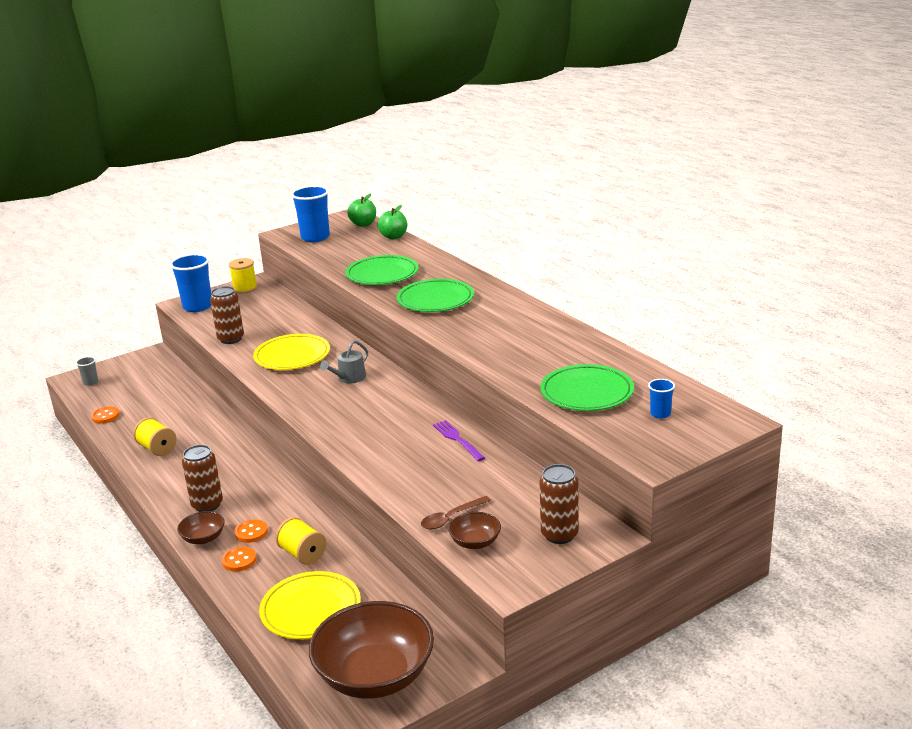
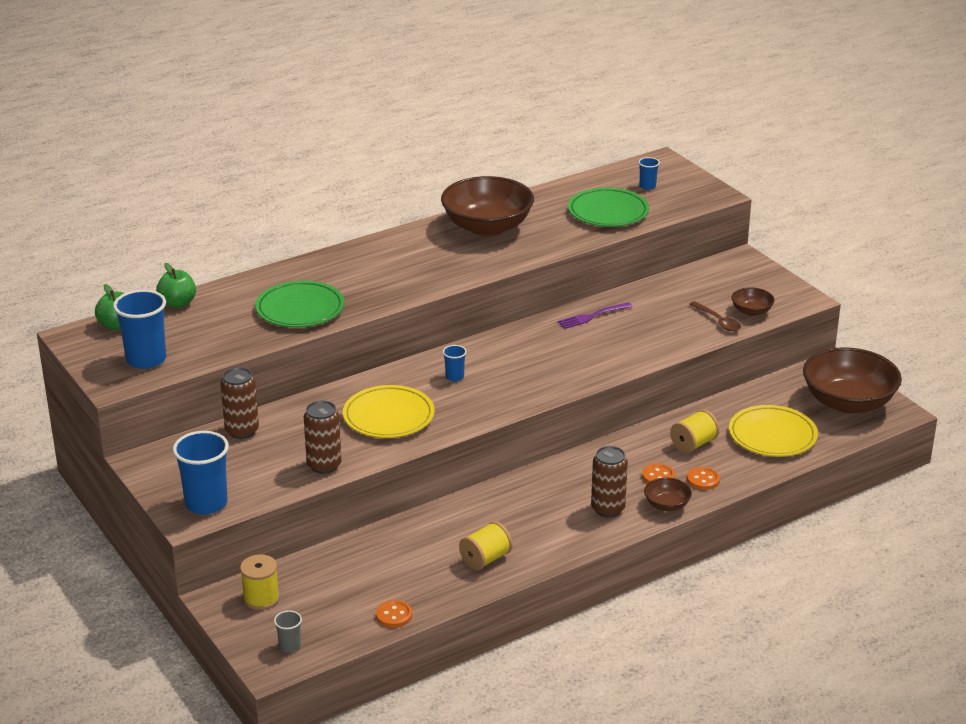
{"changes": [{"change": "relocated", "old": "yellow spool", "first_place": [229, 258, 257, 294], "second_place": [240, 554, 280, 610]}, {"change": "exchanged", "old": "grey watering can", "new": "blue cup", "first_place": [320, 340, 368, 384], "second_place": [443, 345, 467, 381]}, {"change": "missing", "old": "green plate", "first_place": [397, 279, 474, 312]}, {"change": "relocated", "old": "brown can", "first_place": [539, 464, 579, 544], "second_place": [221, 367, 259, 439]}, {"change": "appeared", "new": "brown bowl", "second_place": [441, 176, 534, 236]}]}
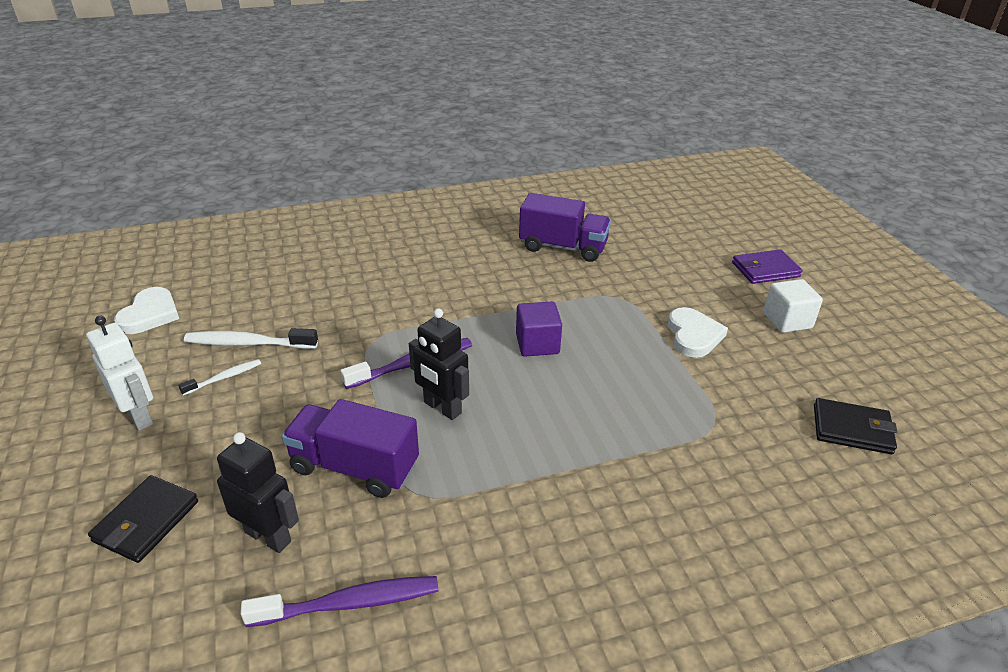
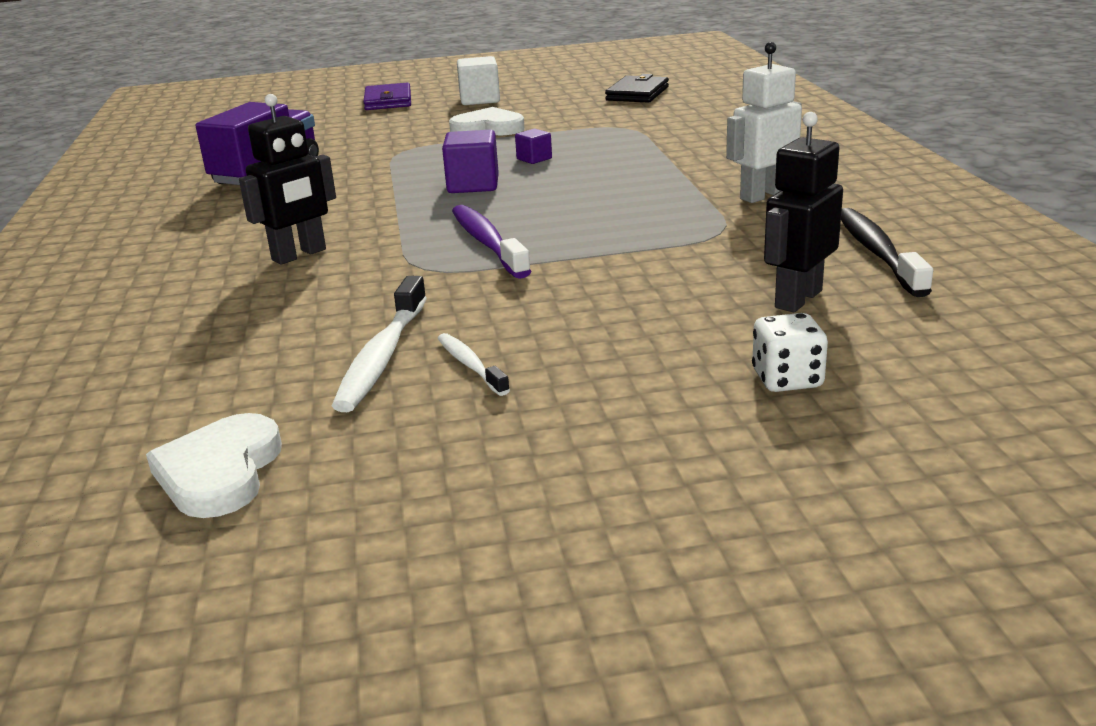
{"changes": [{"change": "relocated", "old": "white robot", "first_place": [86, 316, 153, 430], "second_place": [726, 42, 802, 203]}, {"change": "exchanged", "old": "black wallet", "new": "white dice", "first_place": [88, 475, 198, 563], "second_place": [752, 313, 828, 392]}, {"change": "spun", "old": "white heart", "first_place": [114, 287, 179, 334], "second_place": [146, 413, 282, 518], "degrees": -105}, {"change": "colour", "old": "purple toothbrush", "new": "black toothbrush", "first_place": [240, 576, 439, 627], "second_place": [841, 208, 933, 297]}, {"change": "missing", "old": "purple truck", "first_place": [282, 399, 419, 498]}, {"change": "relocated", "old": "black robot", "first_place": [409, 308, 469, 420], "second_place": [239, 94, 336, 265]}, {"change": "appeared", "new": "purple cube", "second_place": [515, 129, 552, 164]}]}
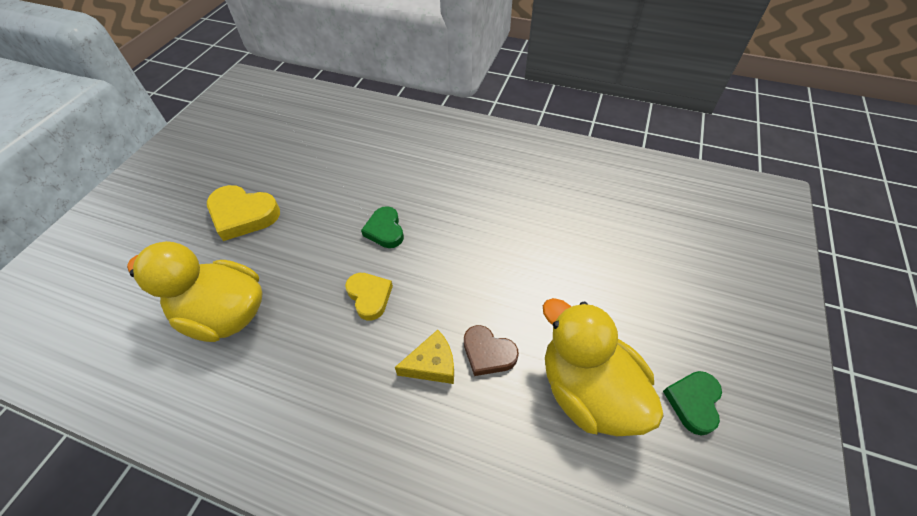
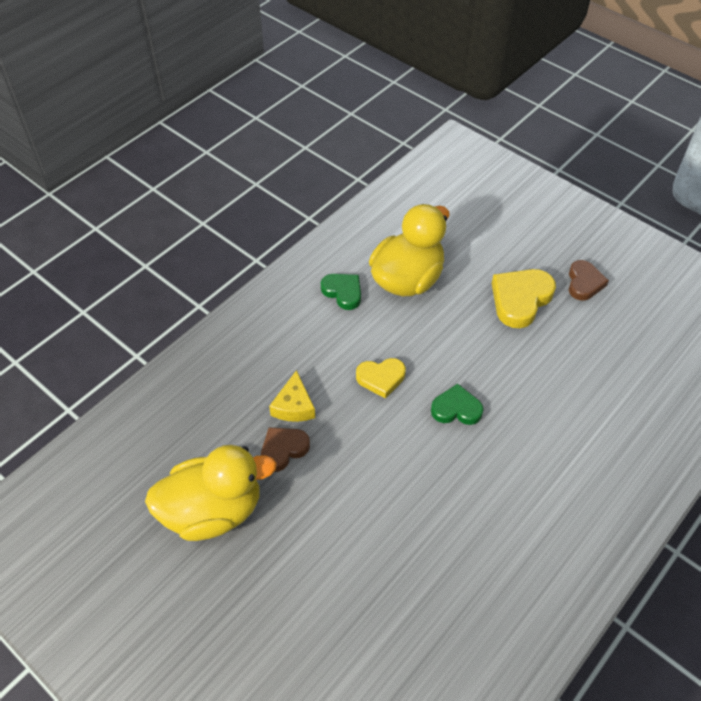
{"changes": [{"change": "relocated", "old": "green heart", "first_place": [663, 371, 722, 436], "second_place": [321, 274, 361, 310]}, {"change": "appeared", "new": "brown heart", "second_place": [569, 260, 609, 301]}]}
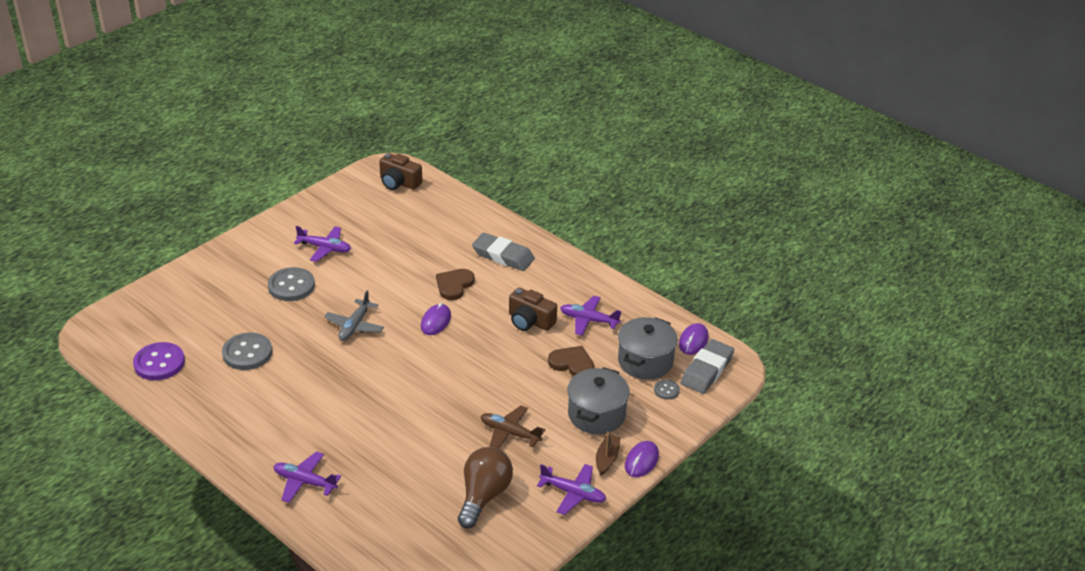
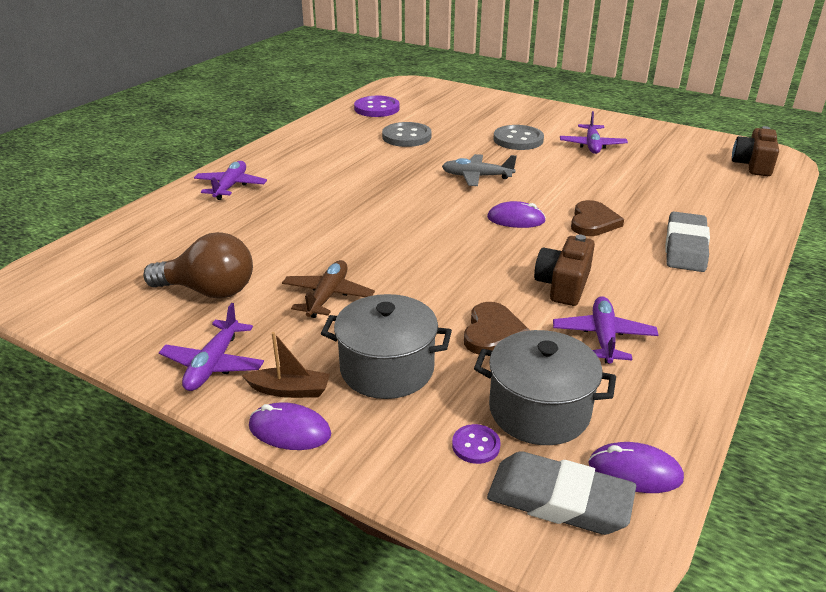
{"changes": [{"change": "spun", "old": "brown heart", "first_place": [436, 269, 475, 300], "second_place": [571, 200, 624, 236], "degrees": 90}, {"change": "colour", "old": "grey button", "new": "purple button", "first_place": [654, 380, 680, 400], "second_place": [452, 424, 501, 464]}]}
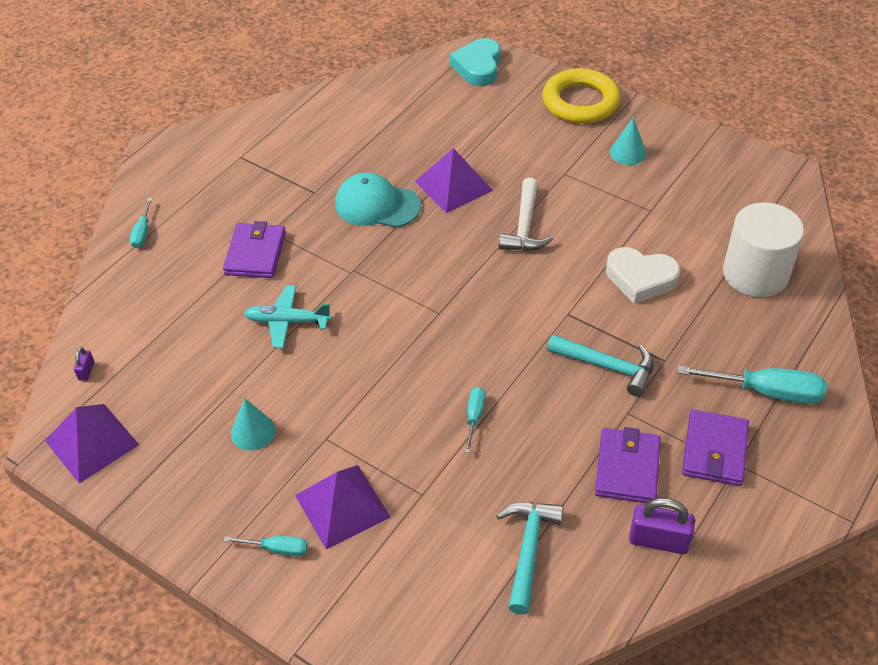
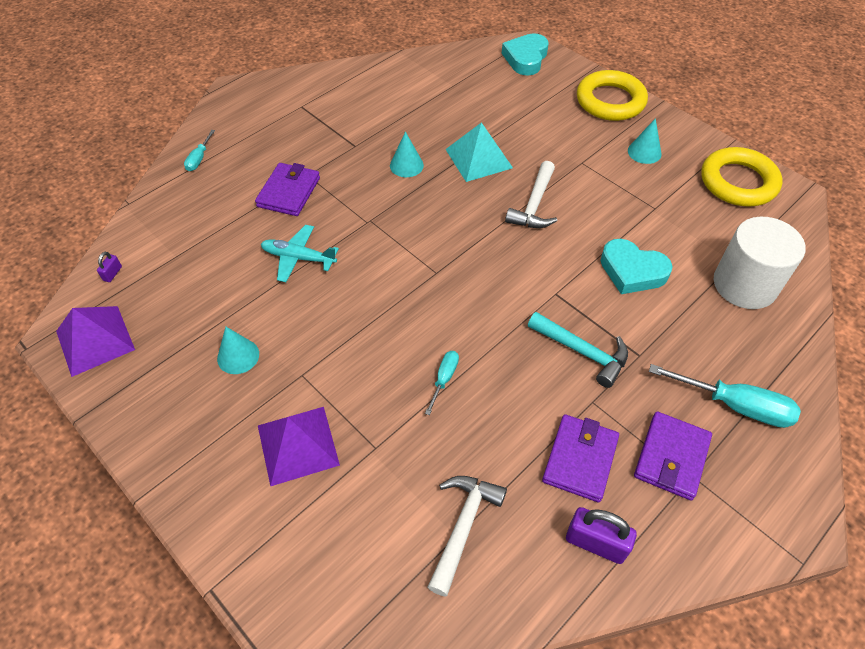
{"changes": [{"change": "missing", "old": "turquoise screwdriver", "first_place": [224, 536, 308, 557]}, {"change": "exchanged", "old": "turquoise cap", "new": "turquoise cone", "first_place": [335, 172, 421, 228], "second_place": [390, 131, 424, 177]}, {"change": "colour", "old": "purple pyramid", "new": "turquoise pyramid", "first_place": [415, 148, 493, 213], "second_place": [445, 122, 513, 182]}, {"change": "colour", "old": "turquoise hammer", "new": "white hammer", "first_place": [496, 502, 564, 614], "second_place": [428, 476, 507, 597]}, {"change": "colour", "old": "white heart", "new": "turquoise heart", "first_place": [606, 247, 680, 304], "second_place": [601, 239, 672, 294]}, {"change": "appeared", "new": "yellow ring", "second_place": [701, 147, 782, 206]}]}
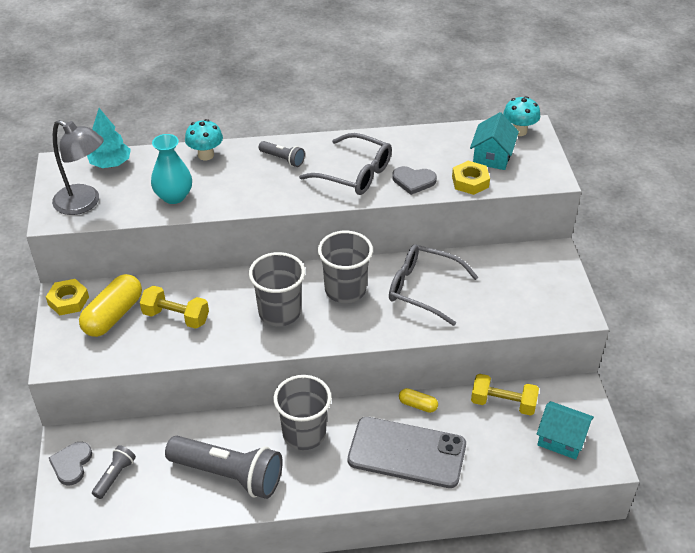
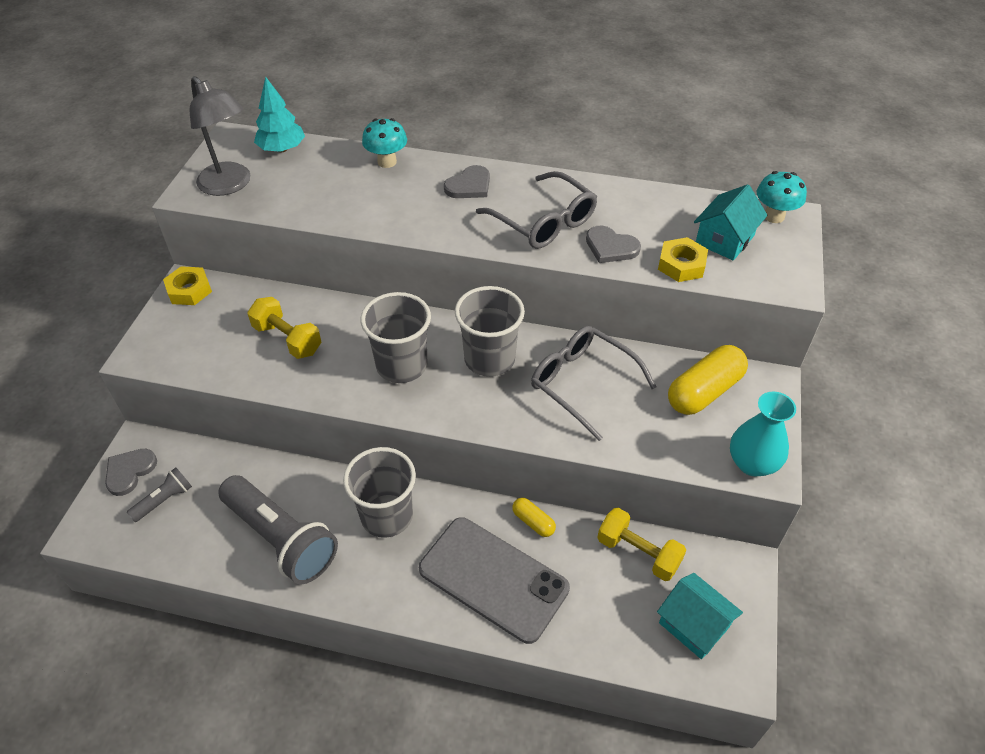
{"changes": [{"change": "relocated", "old": "yellow capsule", "first_place": [79, 274, 142, 337], "second_place": [668, 345, 748, 415]}, {"change": "relocated", "old": "turquoise vase", "first_place": [151, 134, 192, 204], "second_place": [730, 392, 796, 477]}, {"change": "exchanged", "old": "grey flashlight", "new": "grey heart", "first_place": [259, 141, 305, 167], "second_place": [444, 165, 490, 198]}]}
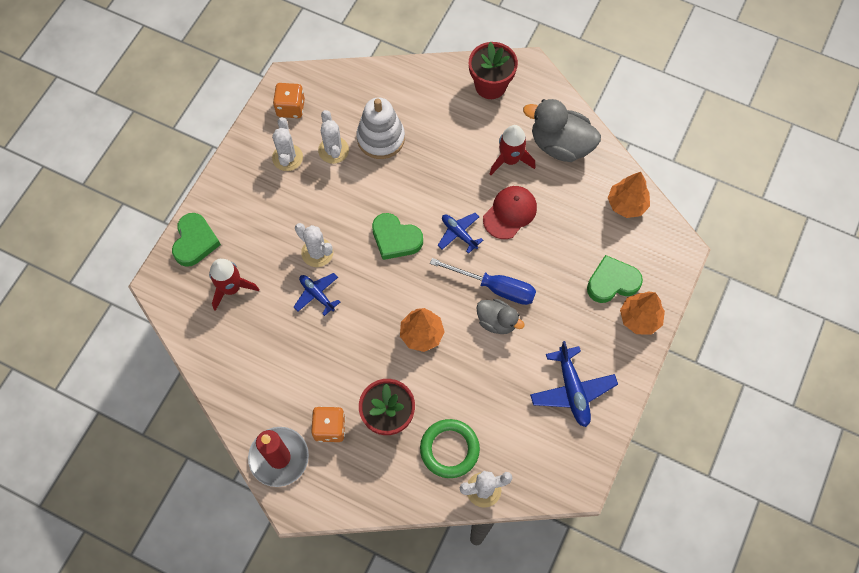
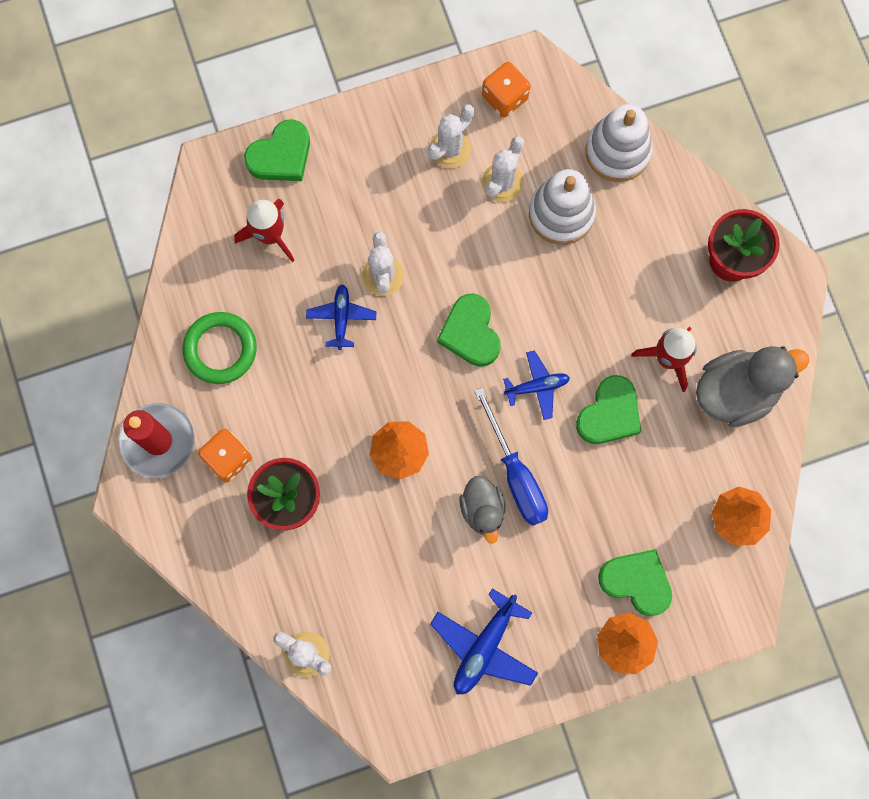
{"changes": [{"change": "relocated", "old": "green ring", "first_place": [420, 419, 480, 478], "second_place": [183, 312, 257, 384]}, {"change": "spun", "old": "blue plane", "first_place": [438, 213, 483, 254], "second_place": [503, 351, 570, 420], "degrees": 75}, {"change": "exchanged", "old": "red cap", "new": "green heart", "first_place": [483, 186, 537, 239], "second_place": [576, 375, 641, 444]}, {"change": "spun", "old": "grey duck", "first_place": [523, 99, 601, 162], "second_place": [696, 346, 809, 427], "degrees": 90}, {"change": "appeared", "new": "white stacking toy", "second_place": [585, 104, 653, 182]}]}
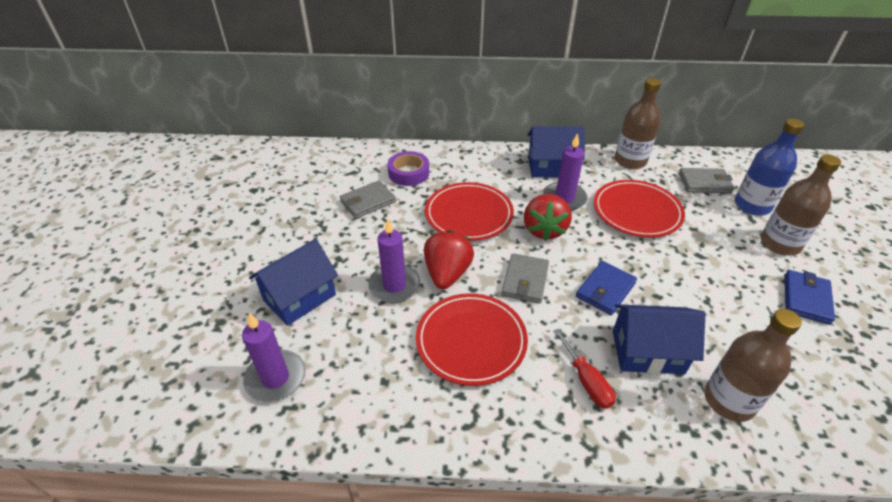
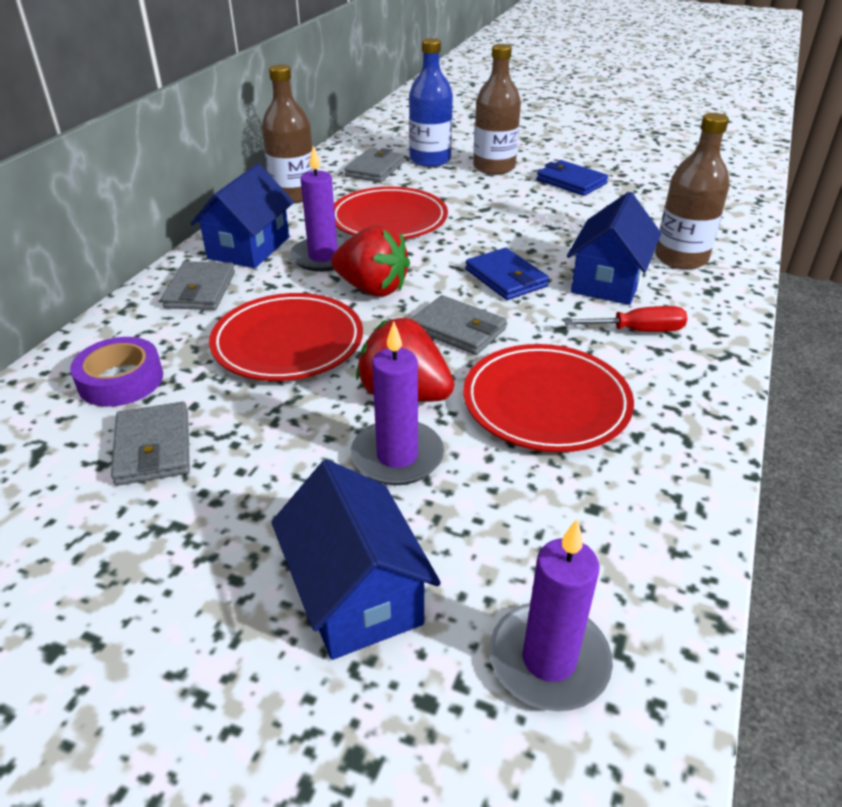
{"changes": [{"change": "appeared", "new": "grey wallet", "second_place": [161, 261, 235, 310]}]}
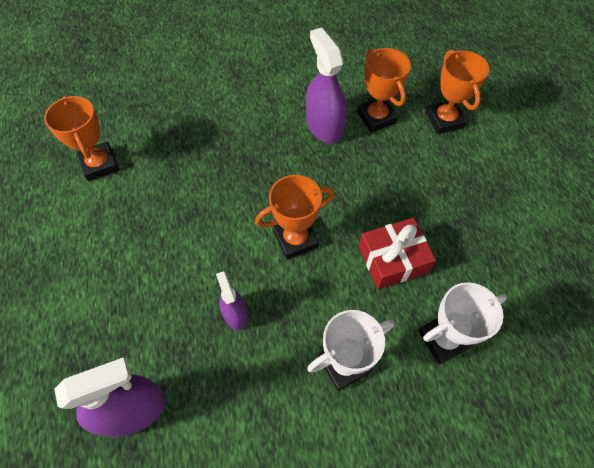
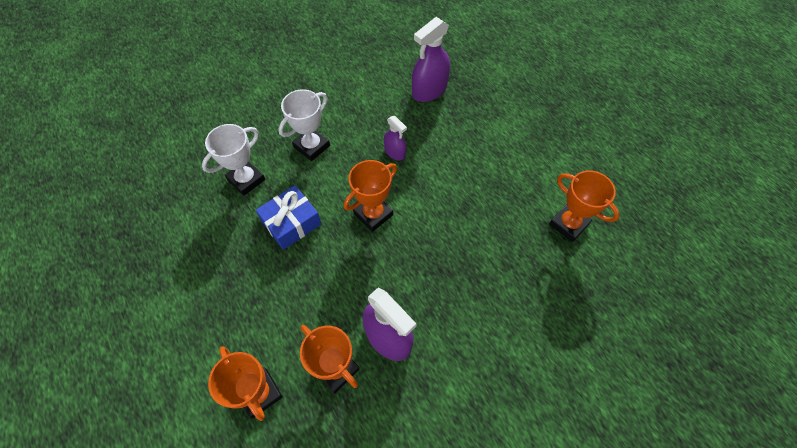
{"changes": [{"change": "colour", "old": "red gift", "new": "blue gift", "first_place": [359, 218, 436, 289], "second_place": [256, 185, 321, 250]}]}
